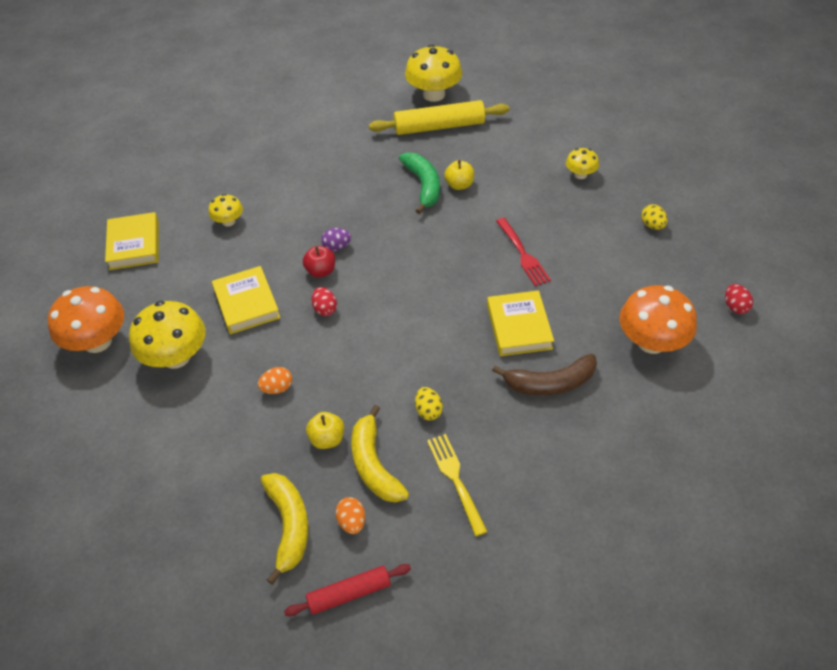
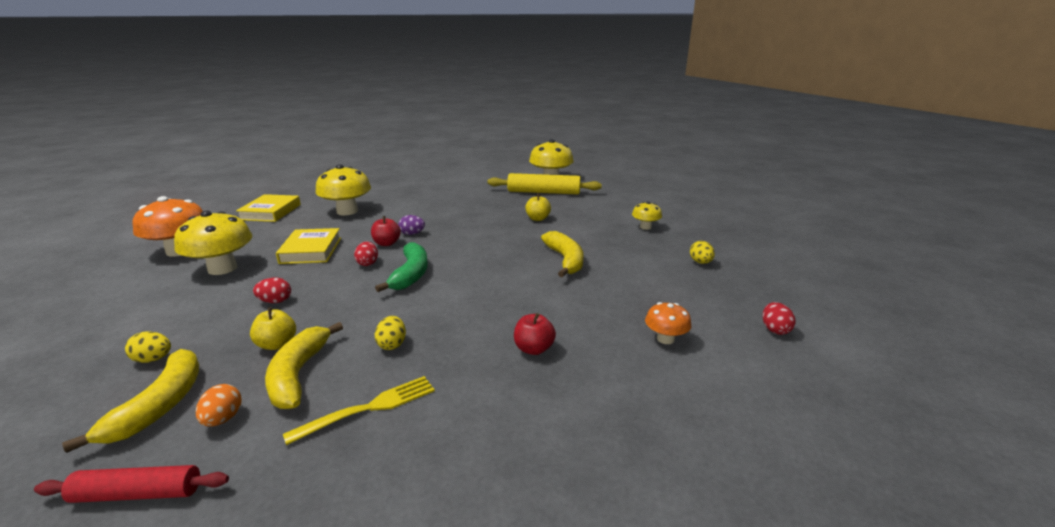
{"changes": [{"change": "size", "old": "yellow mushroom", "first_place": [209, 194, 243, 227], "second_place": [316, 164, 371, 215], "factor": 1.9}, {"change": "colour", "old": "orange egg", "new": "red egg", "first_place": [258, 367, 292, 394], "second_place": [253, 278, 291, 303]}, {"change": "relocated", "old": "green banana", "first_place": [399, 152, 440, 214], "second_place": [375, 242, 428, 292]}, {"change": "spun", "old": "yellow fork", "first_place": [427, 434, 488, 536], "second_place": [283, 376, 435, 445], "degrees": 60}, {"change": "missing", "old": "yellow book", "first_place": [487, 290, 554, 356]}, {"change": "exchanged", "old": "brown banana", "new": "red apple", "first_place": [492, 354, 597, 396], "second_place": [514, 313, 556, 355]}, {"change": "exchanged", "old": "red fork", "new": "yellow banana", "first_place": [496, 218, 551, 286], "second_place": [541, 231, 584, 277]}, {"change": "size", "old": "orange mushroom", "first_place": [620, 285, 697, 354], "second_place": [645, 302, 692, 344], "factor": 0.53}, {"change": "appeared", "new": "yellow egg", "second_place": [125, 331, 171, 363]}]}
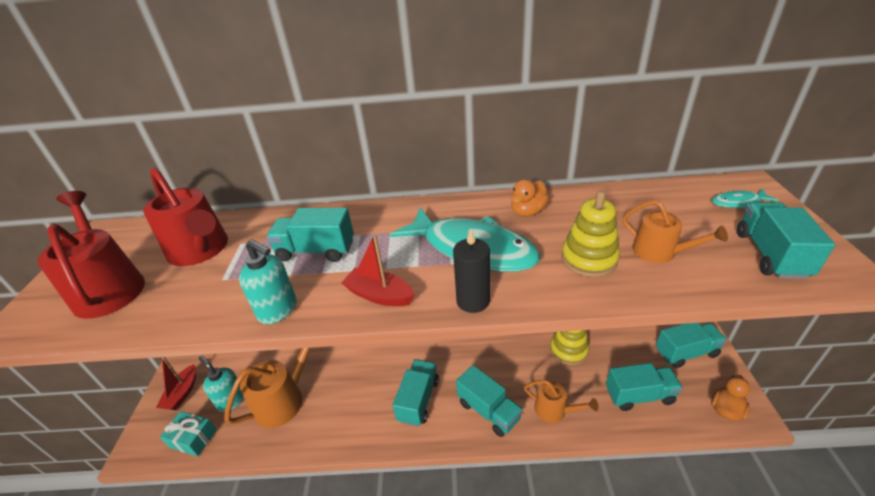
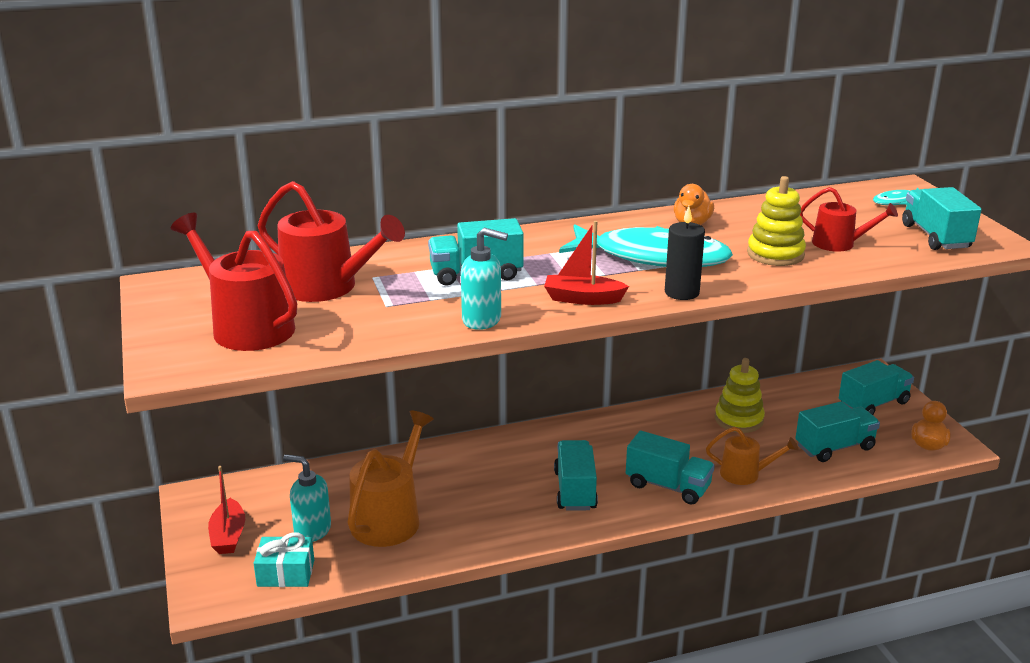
{"changes": [{"change": "colour", "old": "orange watering can", "new": "red watering can", "first_place": [623, 200, 728, 263], "second_place": [800, 187, 898, 252]}]}
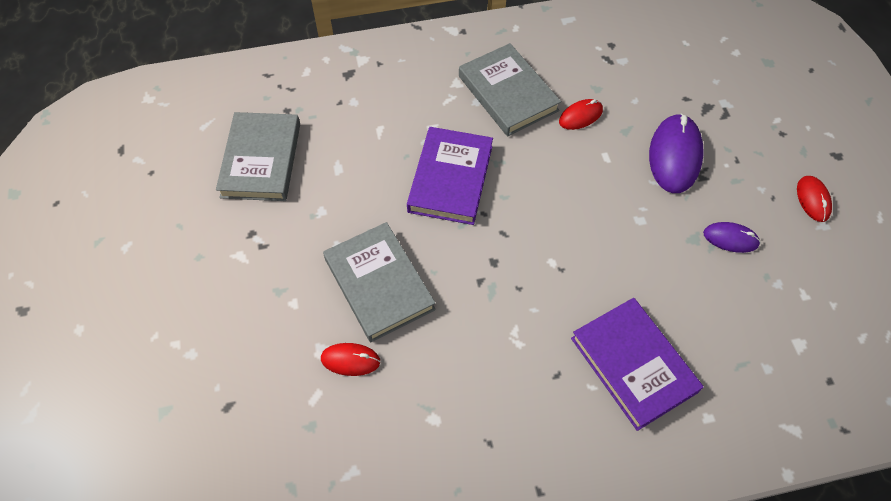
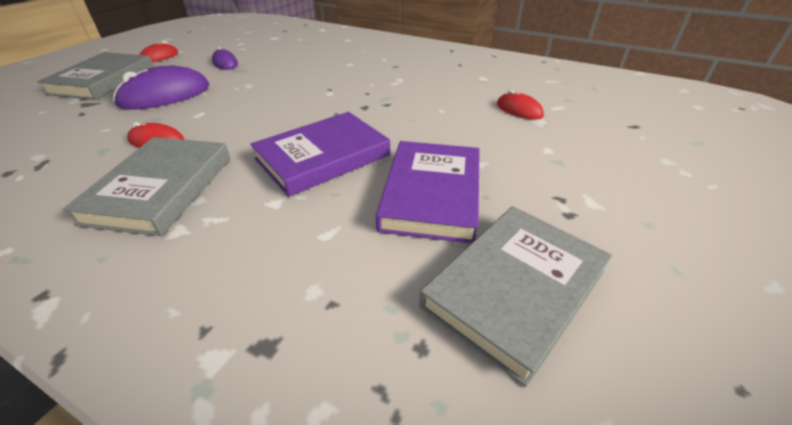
{"changes": [{"change": "relocated", "old": "grey book", "first_place": [323, 222, 436, 342], "second_place": [37, 52, 154, 100]}, {"change": "relocated", "old": "purple book", "first_place": [571, 298, 703, 431], "second_place": [376, 141, 480, 243]}]}
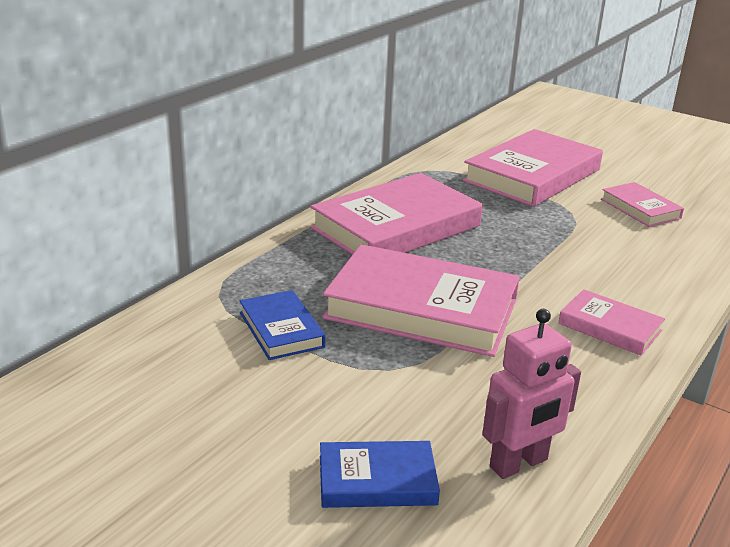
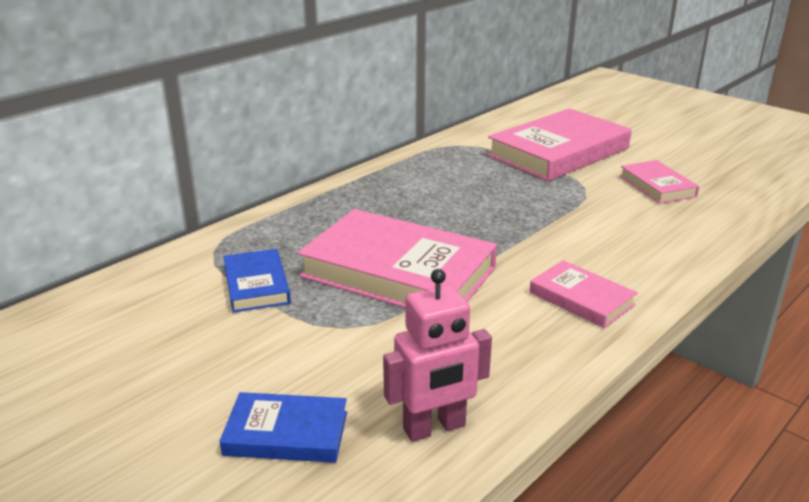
{"changes": [{"change": "missing", "old": "pink book", "first_place": [310, 173, 483, 255]}]}
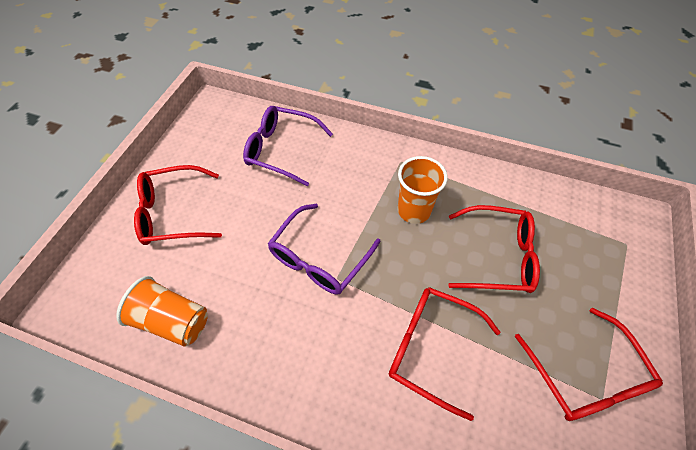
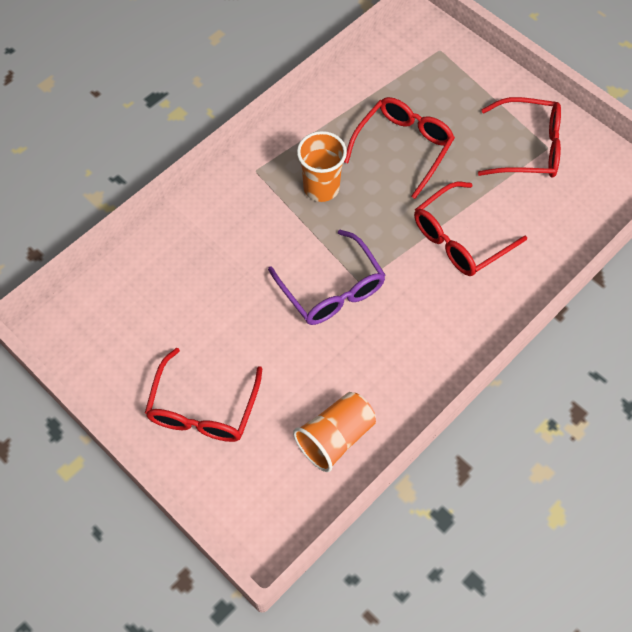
{"changes": [{"change": "missing", "old": "purple glasses", "first_place": [243, 106, 333, 186]}]}
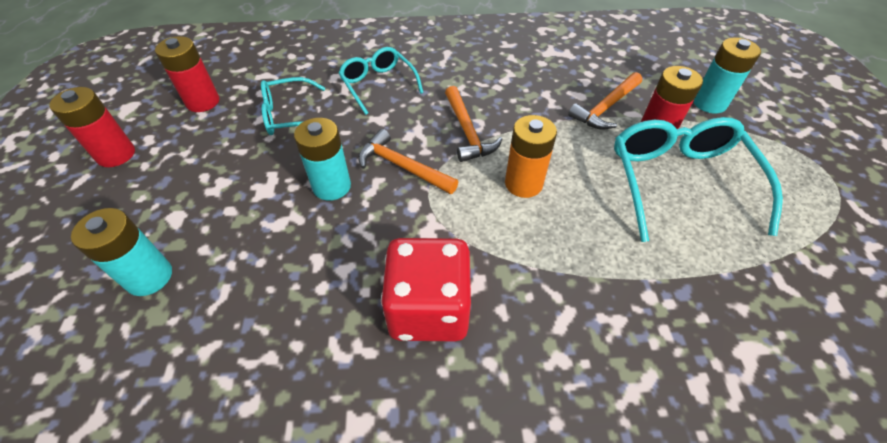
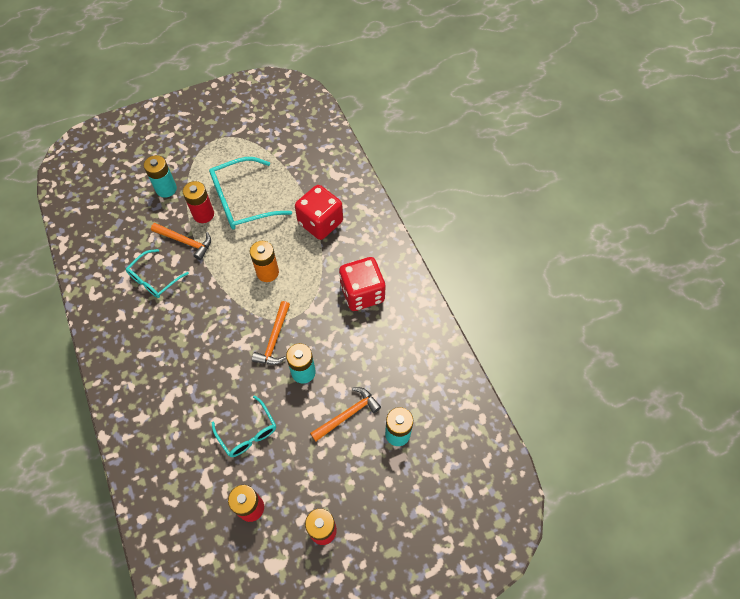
{"changes": [{"change": "relocated", "old": "turquoise glasses", "first_place": [339, 47, 424, 115], "second_place": [126, 249, 189, 298]}, {"change": "relocated", "old": "orange hammer", "first_place": [445, 86, 503, 162], "second_place": [310, 387, 381, 441]}, {"change": "appeared", "new": "red dice", "second_place": [295, 185, 343, 240]}]}
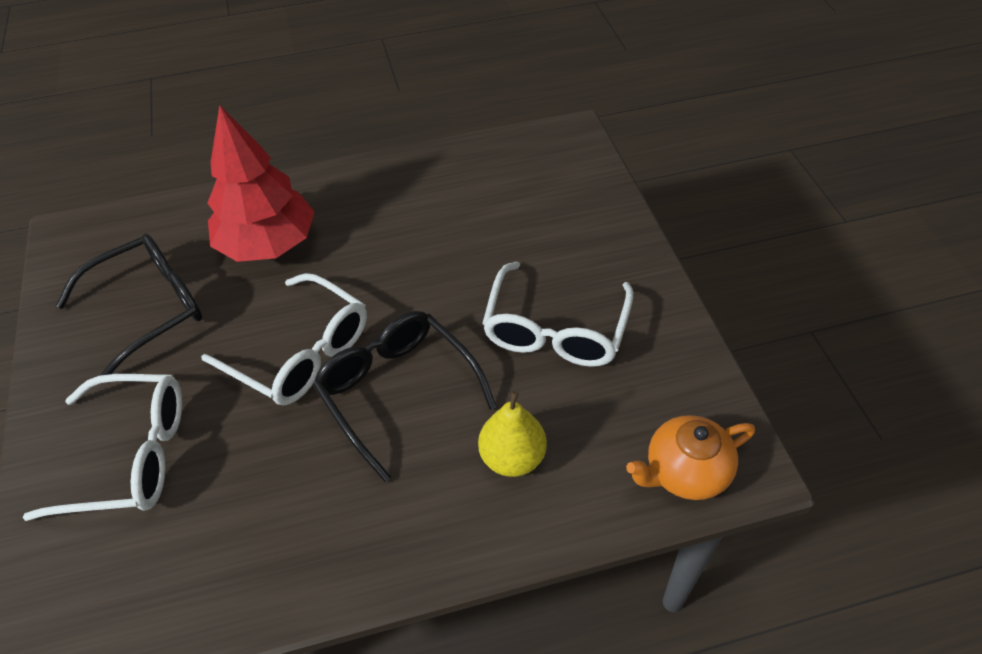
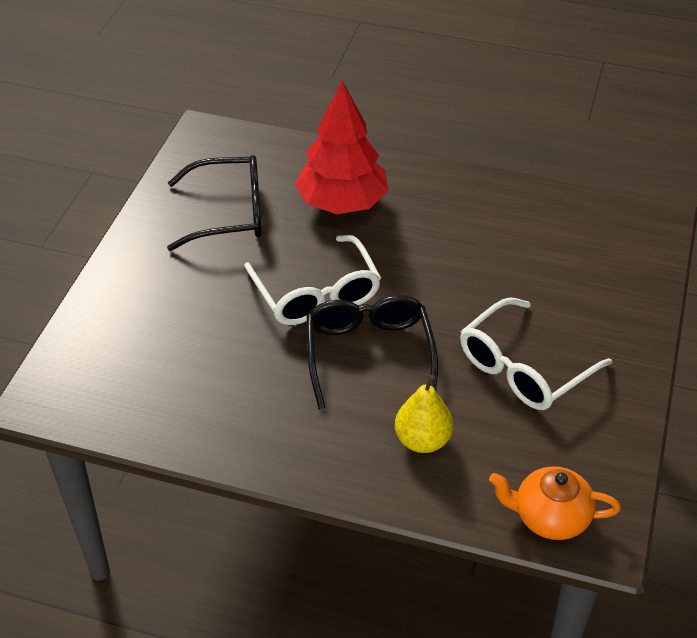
{"changes": [{"change": "missing", "old": "white glasses", "first_place": [22, 374, 182, 521]}]}
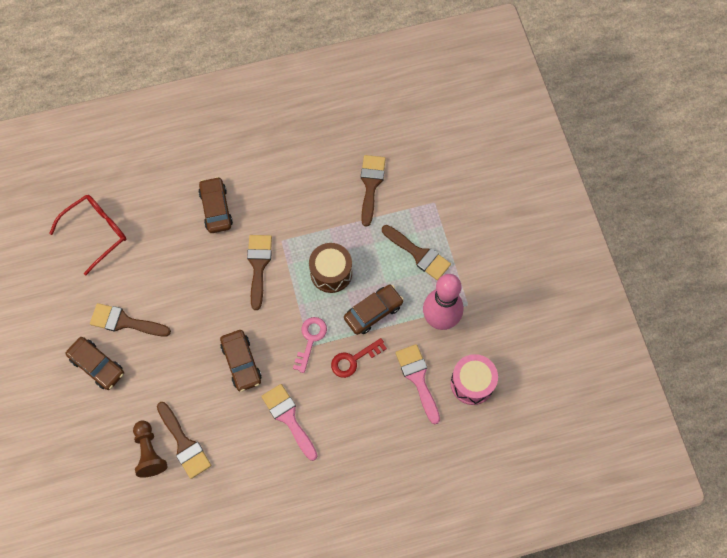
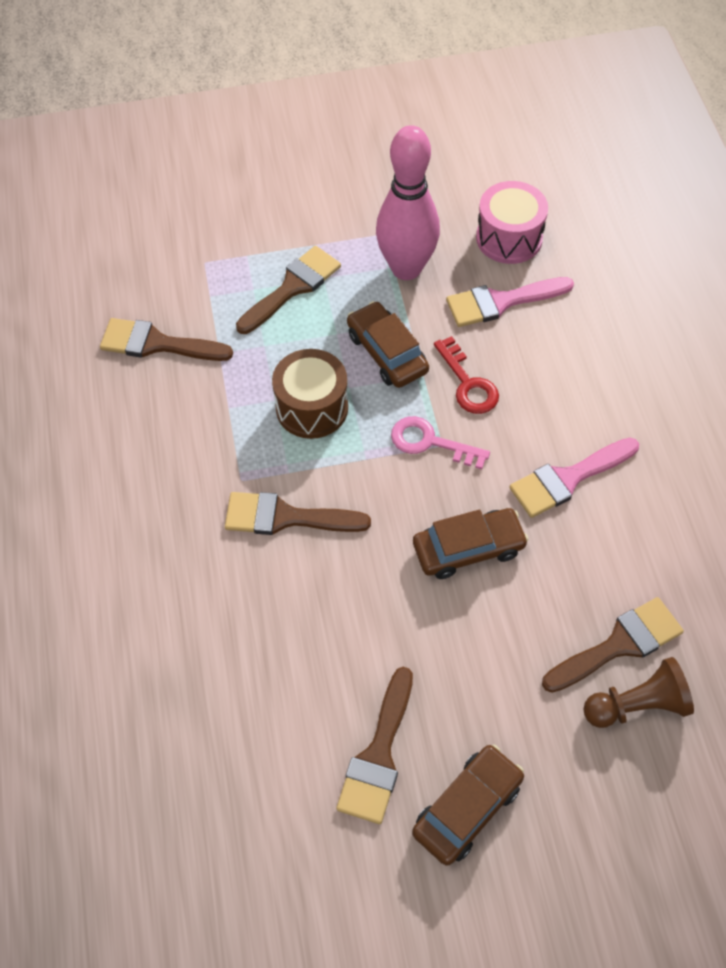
{"changes": [{"change": "missing", "old": "red glasses", "first_place": [49, 195, 127, 275]}, {"change": "missing", "old": "brown car", "first_place": [198, 177, 233, 233]}]}
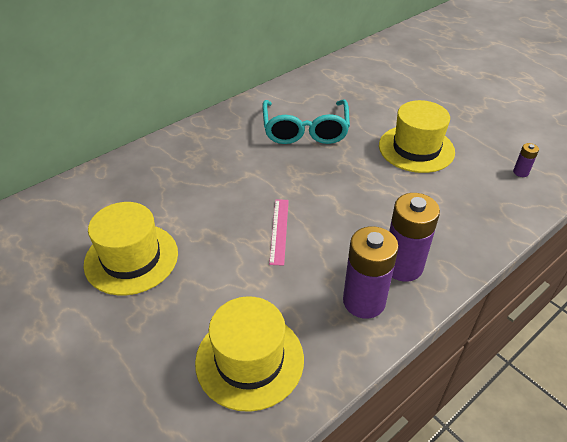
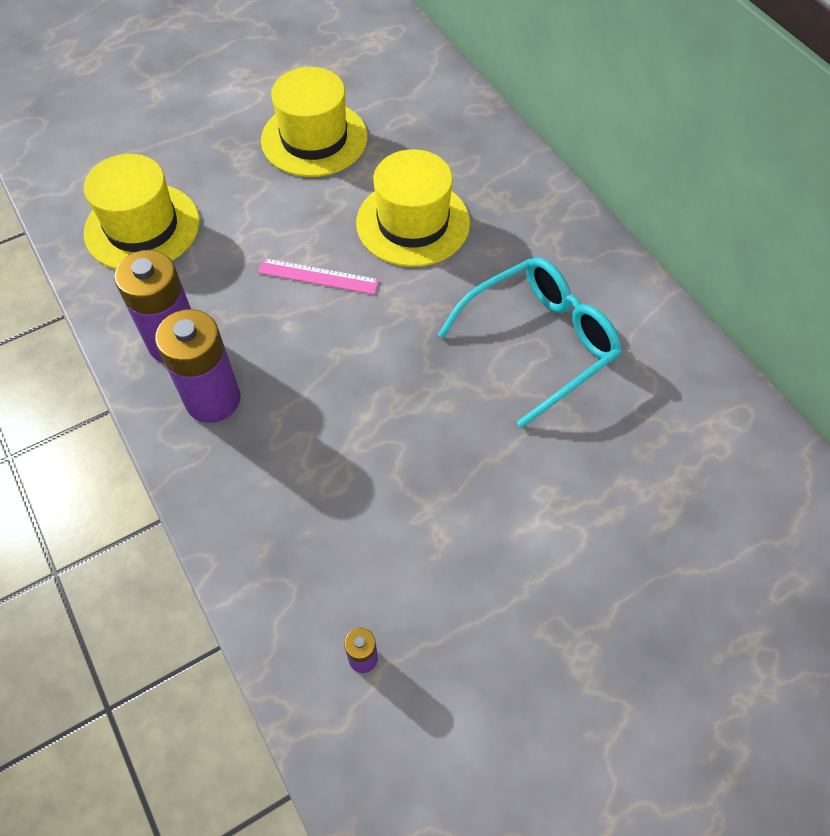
{"changes": [{"change": "spun", "old": "turquoise glasses", "first_place": [263, 100, 350, 144], "second_place": [438, 257, 622, 428], "degrees": 135}, {"change": "relocated", "old": "yellow hat", "first_place": [379, 100, 455, 173], "second_place": [356, 149, 470, 267]}]}
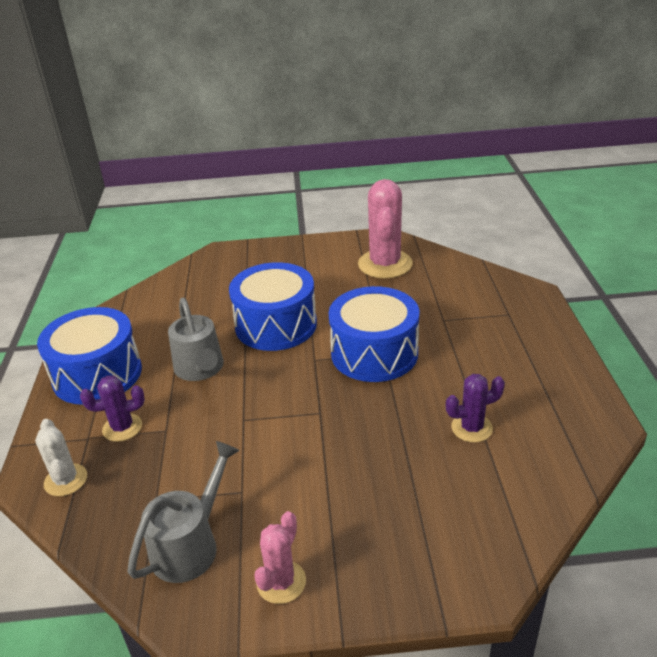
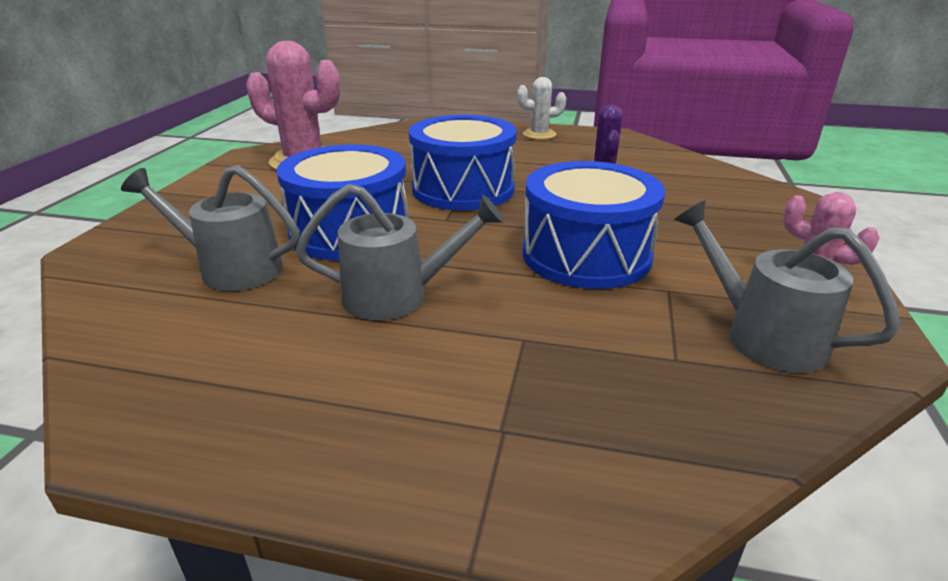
{"changes": [{"change": "relocated", "old": "white cactus", "first_place": [35, 419, 87, 496], "second_place": [517, 77, 566, 140]}, {"change": "relocated", "old": "blue drum", "first_place": [37, 307, 142, 405], "second_place": [523, 161, 665, 289]}, {"change": "missing", "old": "purple cactus", "first_place": [80, 375, 145, 442]}, {"change": "appeared", "new": "grey watering can", "second_place": [121, 165, 300, 291]}]}
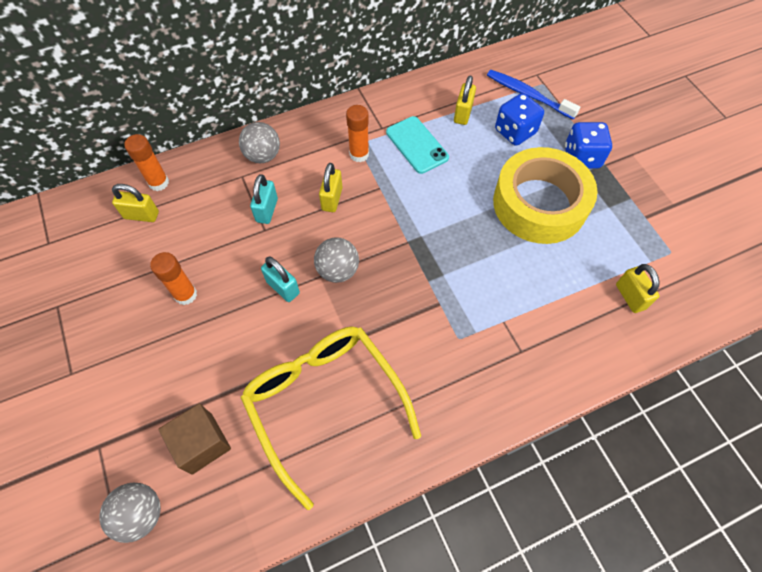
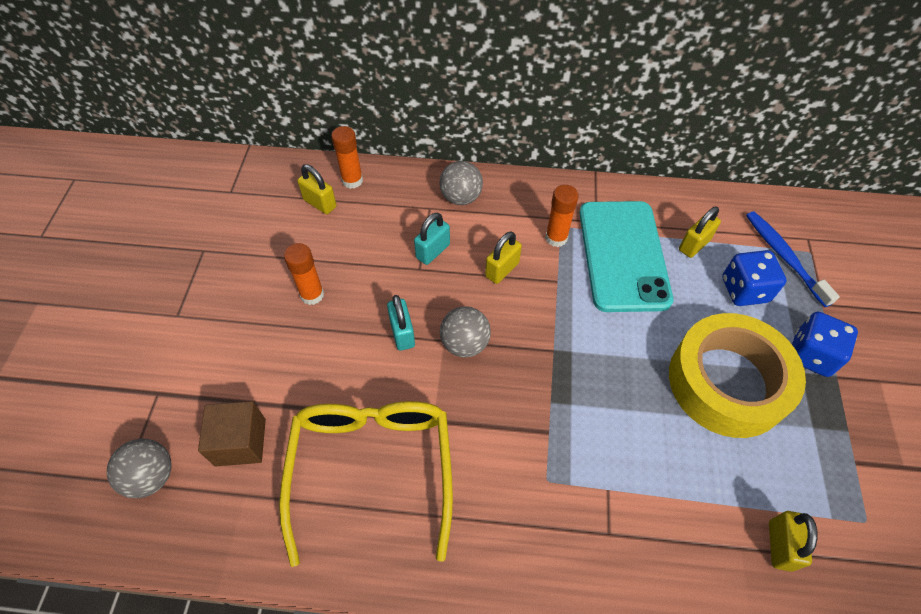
{"changes": [{"change": "size", "old": "turquoise phone", "first_place": [386, 116, 449, 174], "second_place": [579, 201, 673, 312], "factor": 1.72}]}
